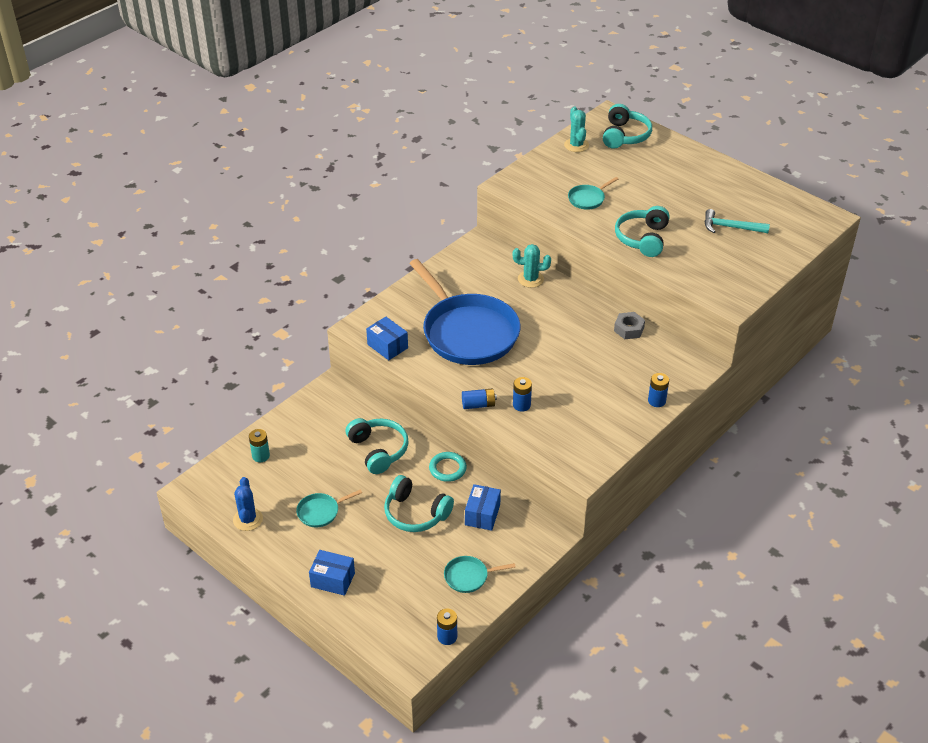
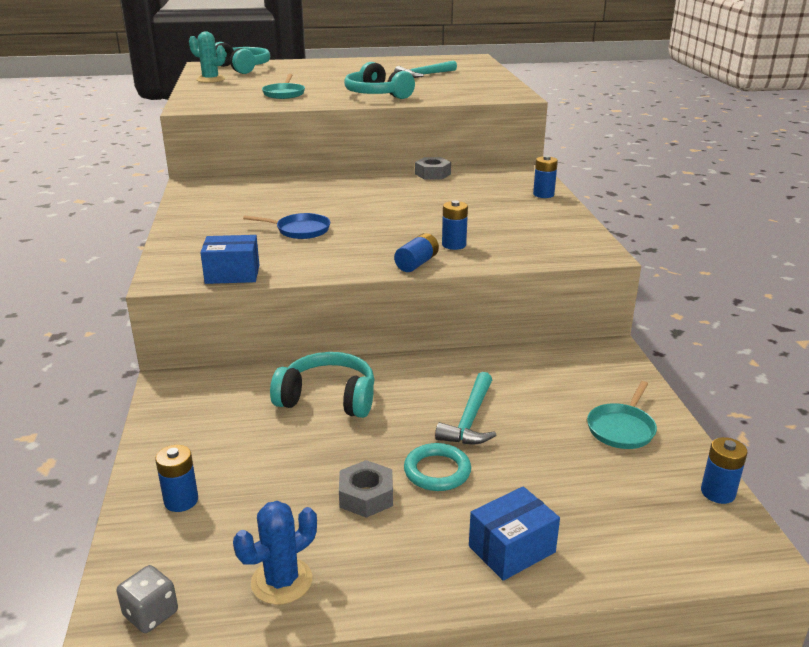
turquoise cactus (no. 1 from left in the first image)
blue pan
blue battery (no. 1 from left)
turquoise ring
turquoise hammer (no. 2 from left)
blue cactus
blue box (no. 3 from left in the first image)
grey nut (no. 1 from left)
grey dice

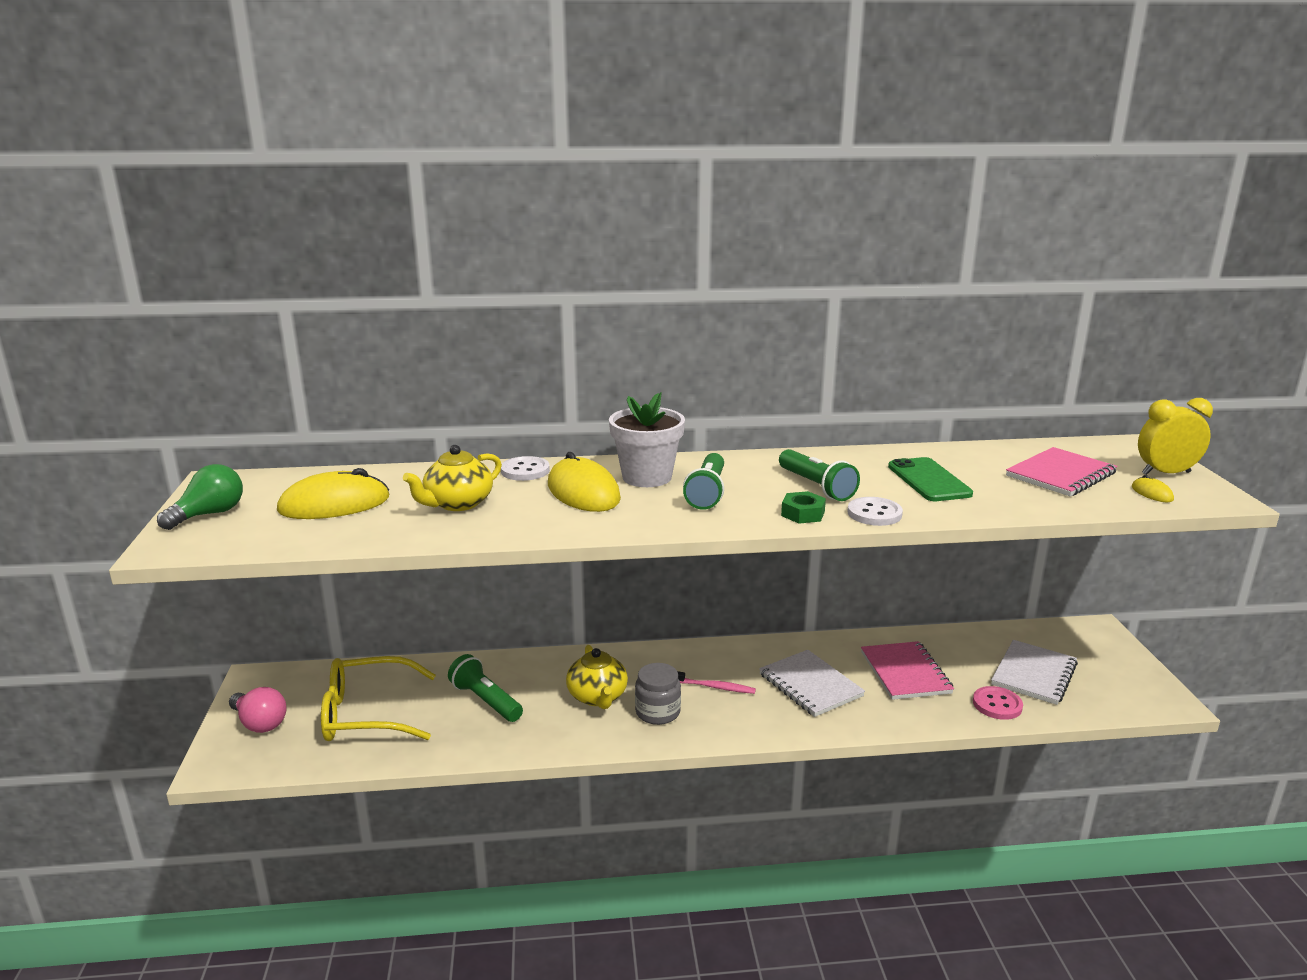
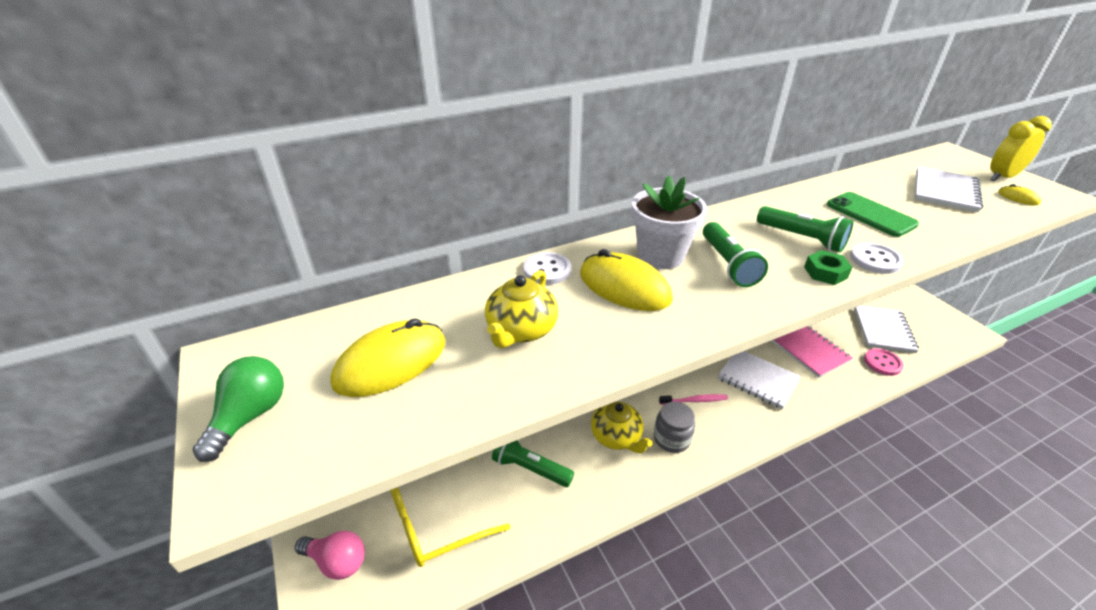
white notebook (no. 3 from left)

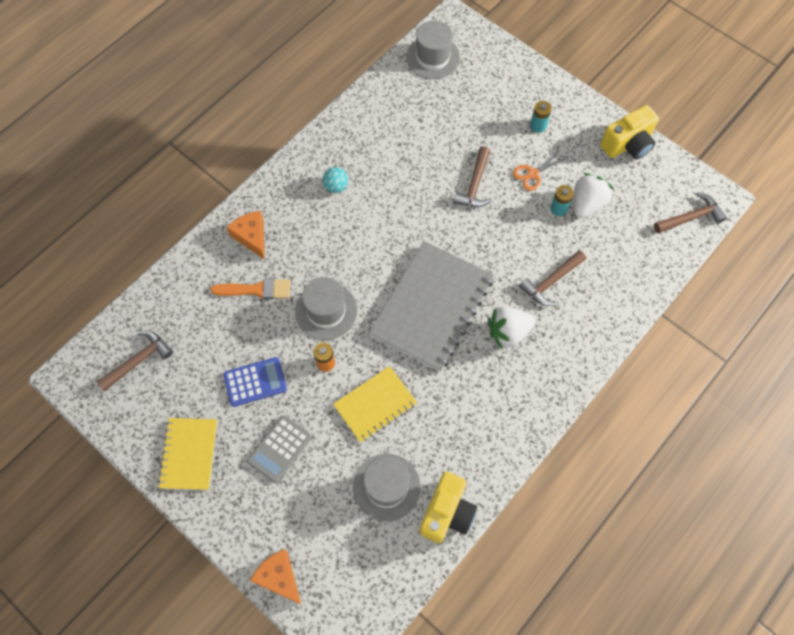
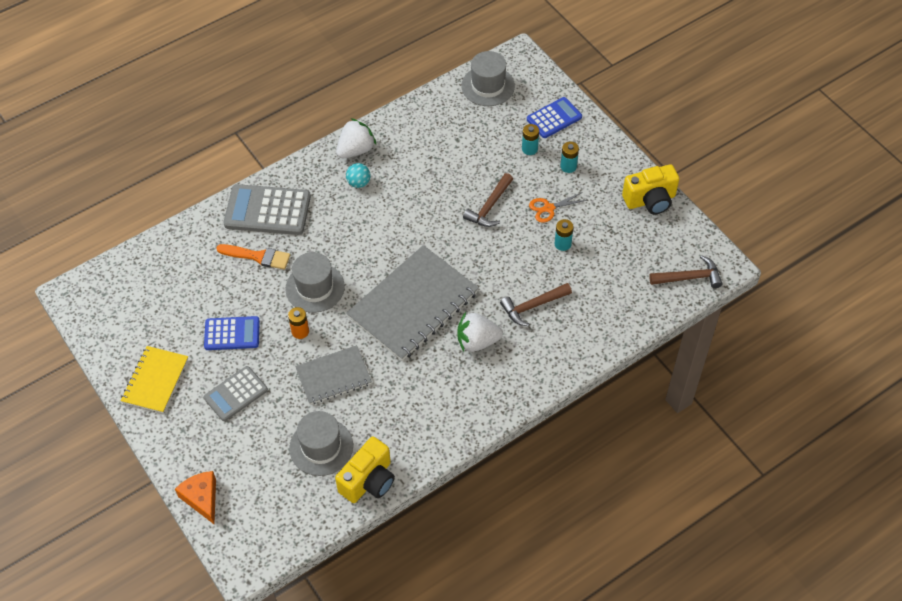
white strawberry (no. 1 from left)
grey calculator (no. 2 from left)
brown hammer (no. 1 from left in the first image)
grey notebook (no. 1 from left)
blue calculator (no. 2 from left)
turquoise battery (no. 1 from left)

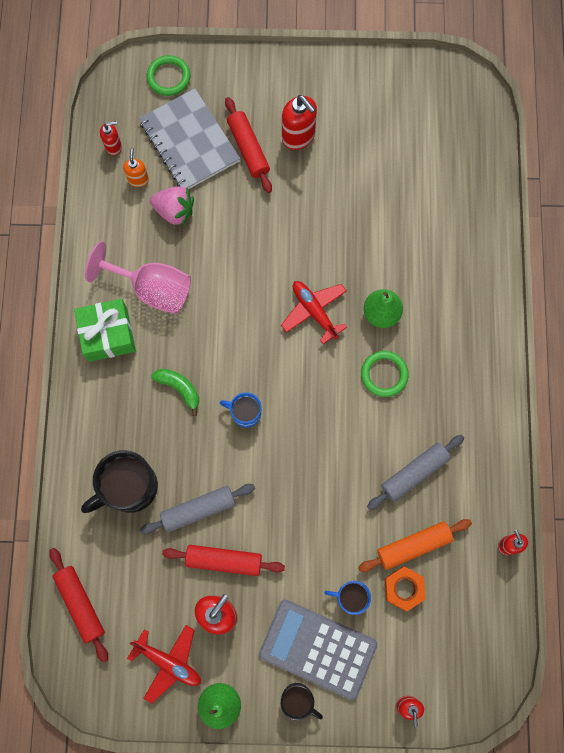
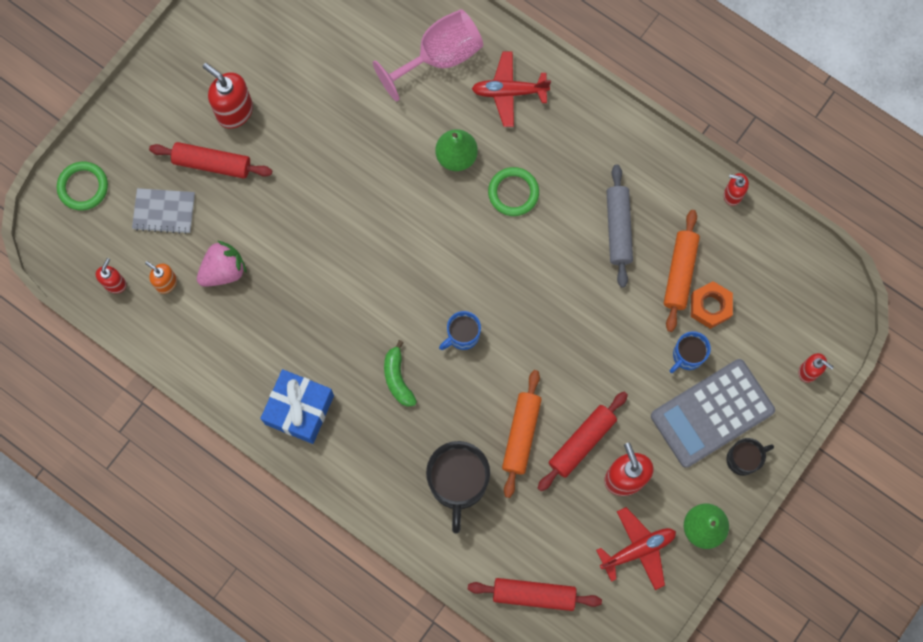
grey notebook
red soap dispenser (no. 2 from left)
pink goblet
red plane (no. 1 from left)
blue gift
green banana
orange rolling pin (no. 1 from left)

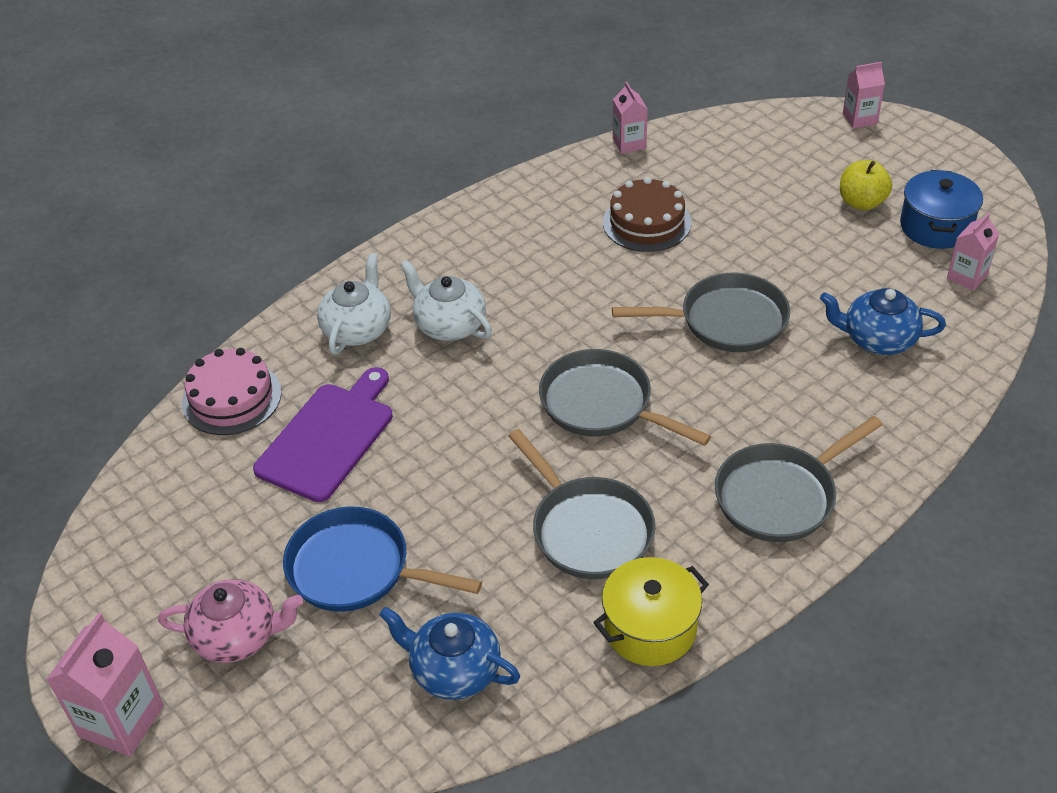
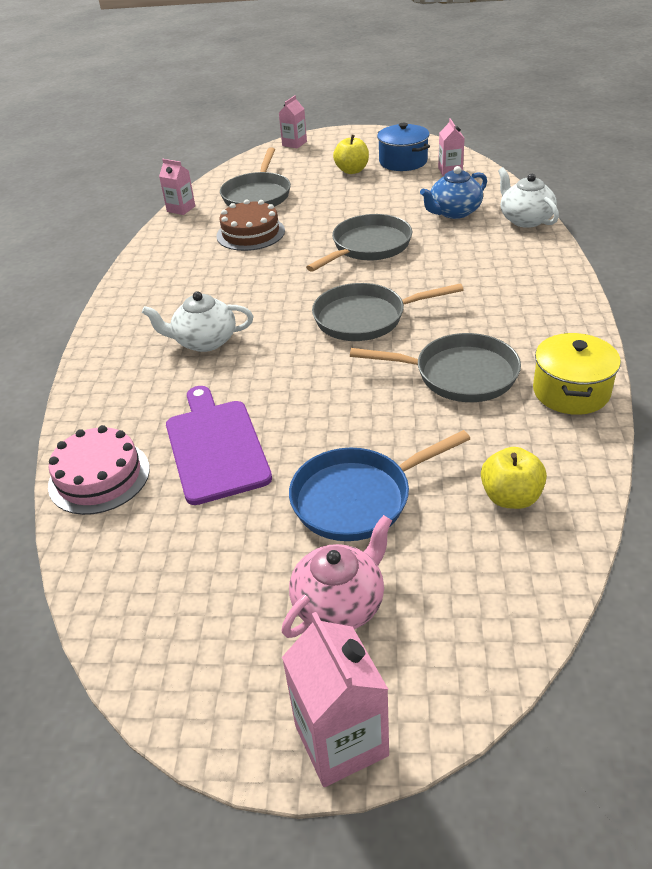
white teapot (no. 2 from left)
grey pan (no. 1 from left)
yellow apple (no. 2 from left)

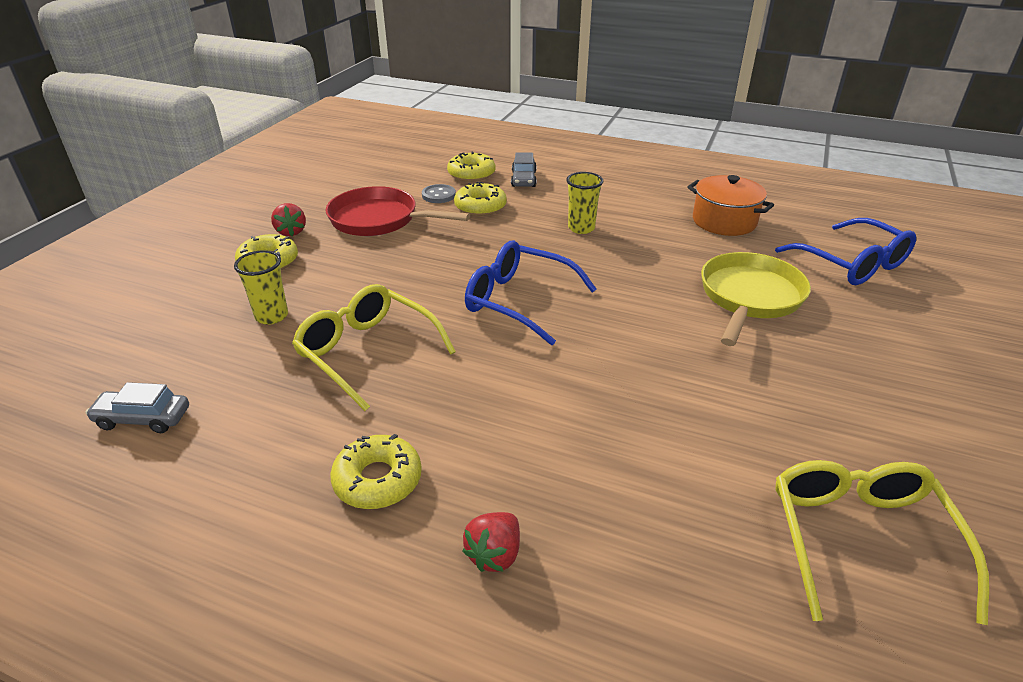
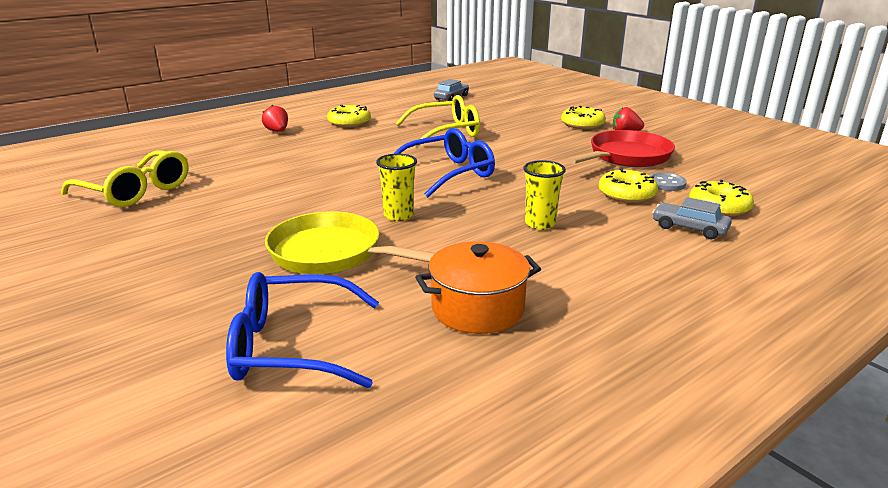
yellow cup (no. 1 from left)
yellow pan

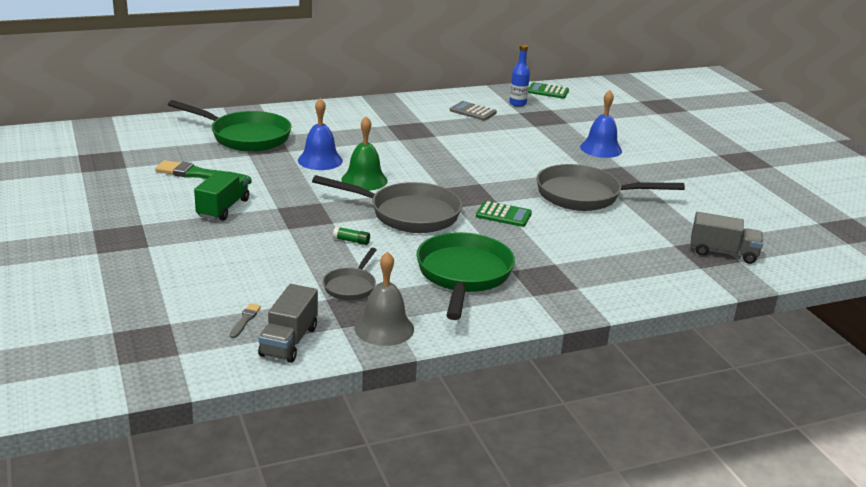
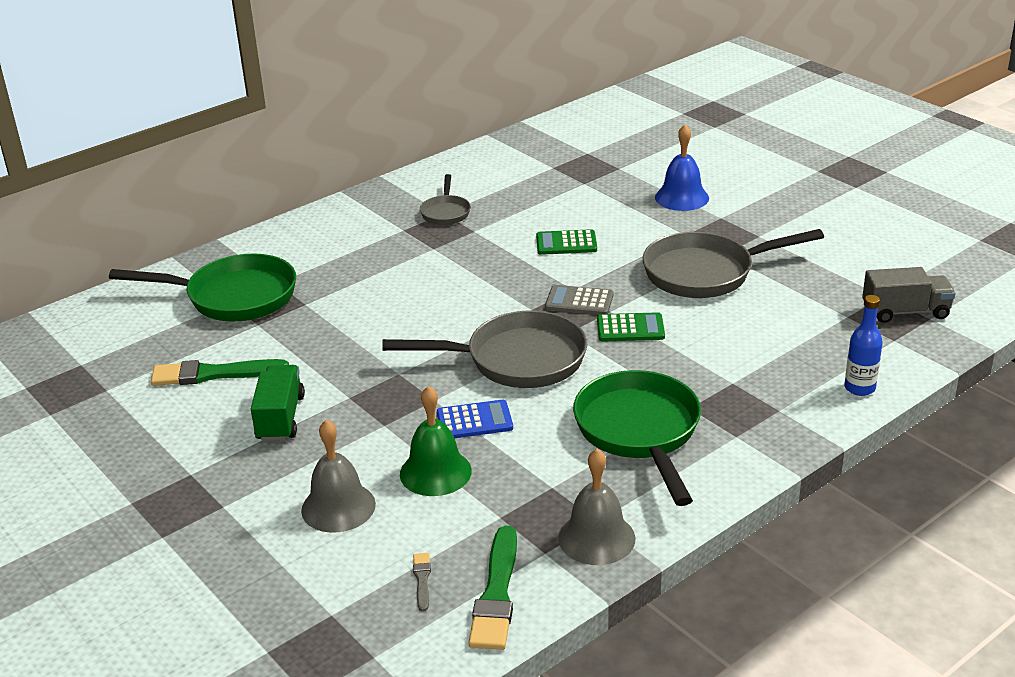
blue bottle
green calculator (no. 1 from left)
blue bell (no. 1 from left in the first image)
grey calculator
green bell
blue calculator
grey pan (no. 1 from left)
green brush (no. 2 from left)
grey bell (no. 1 from left)

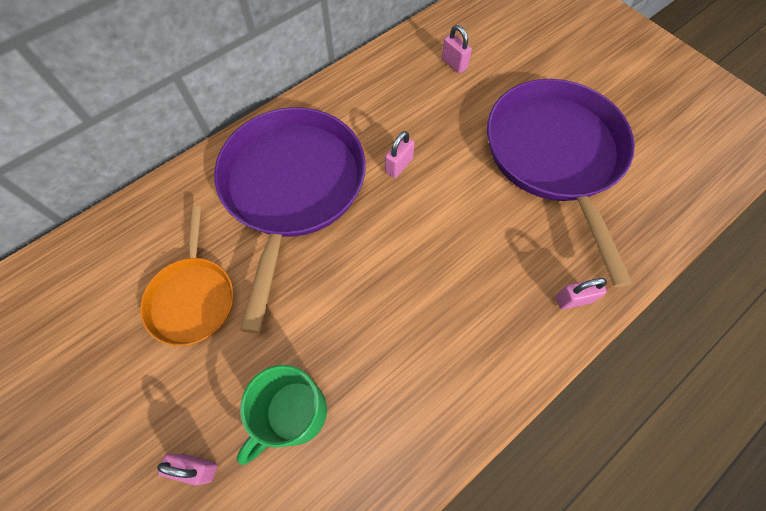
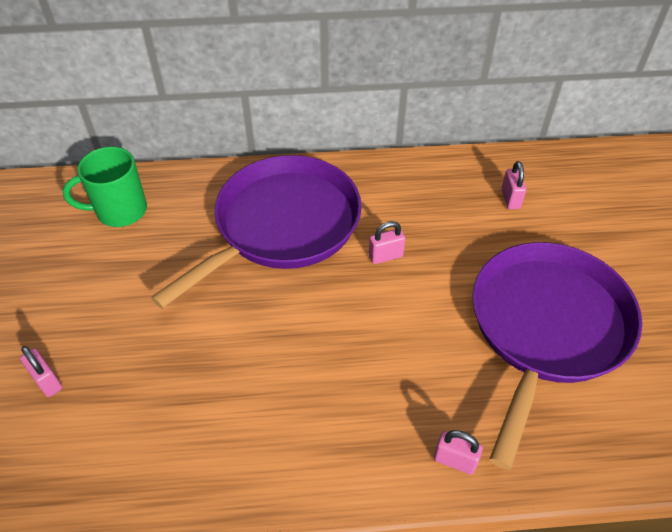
orange pan
green mug

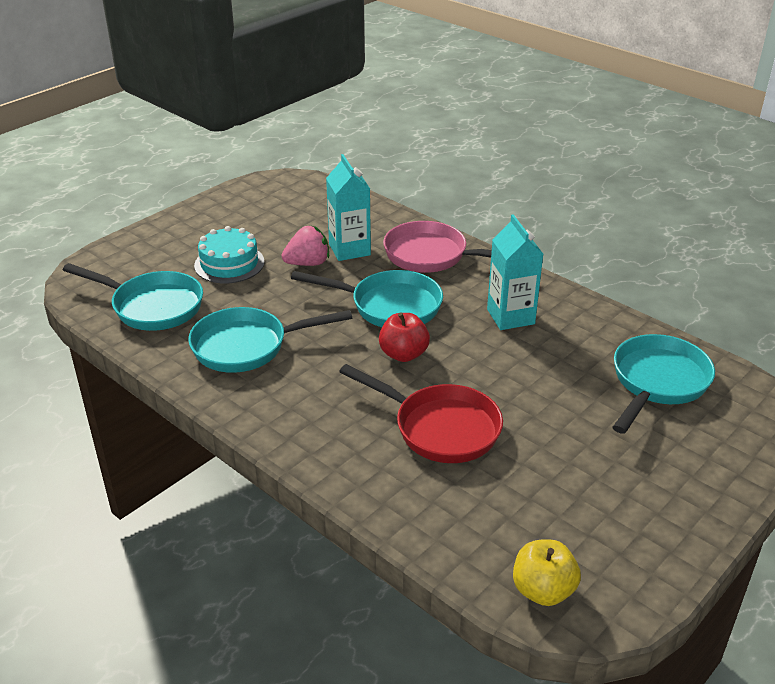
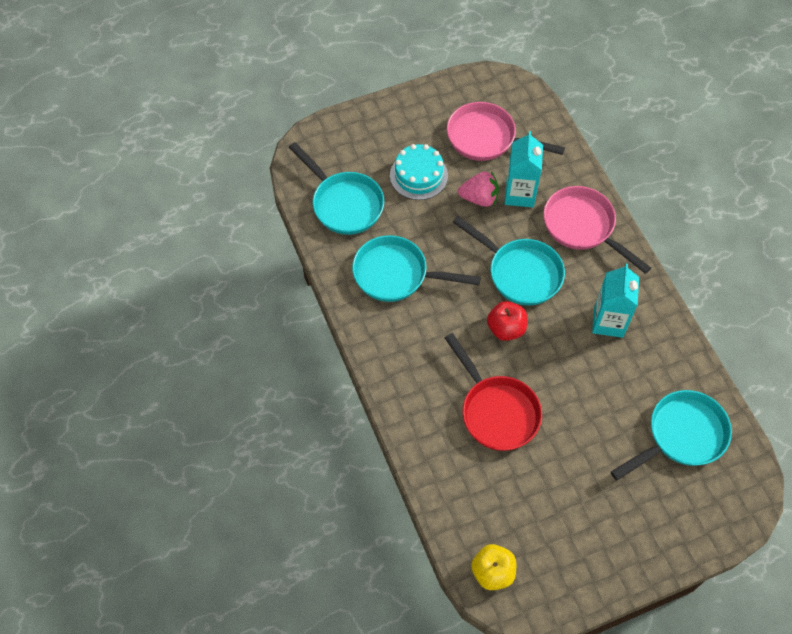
pink pan (no. 1 from left)

